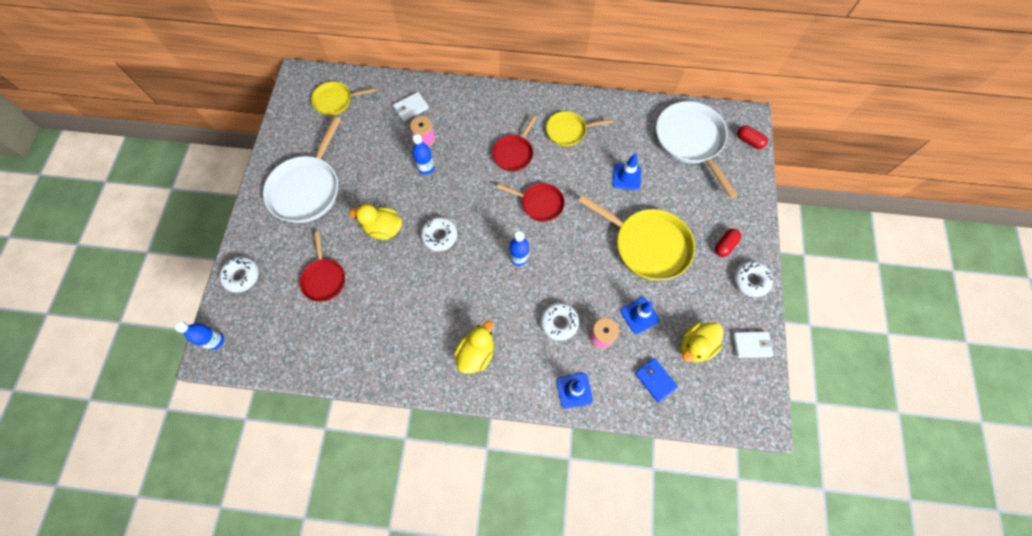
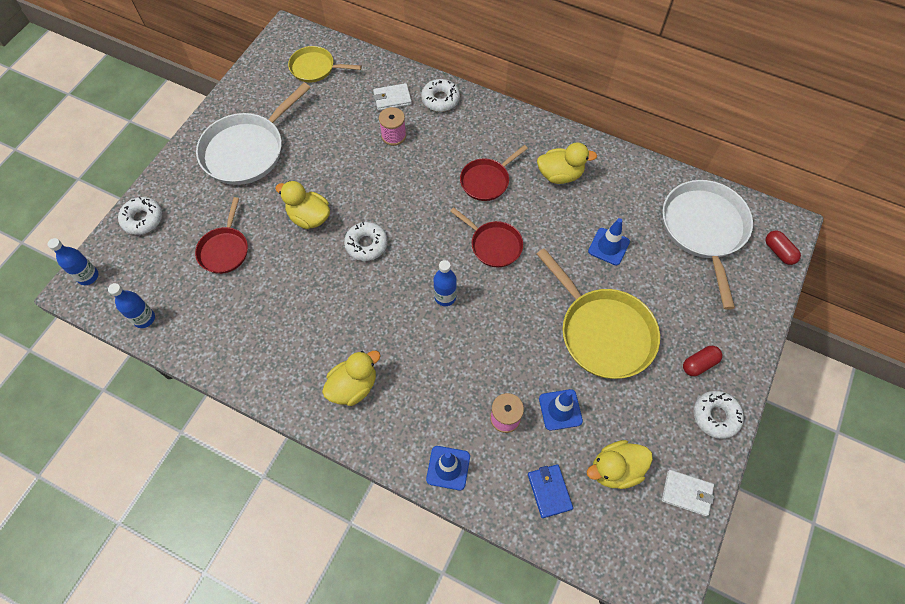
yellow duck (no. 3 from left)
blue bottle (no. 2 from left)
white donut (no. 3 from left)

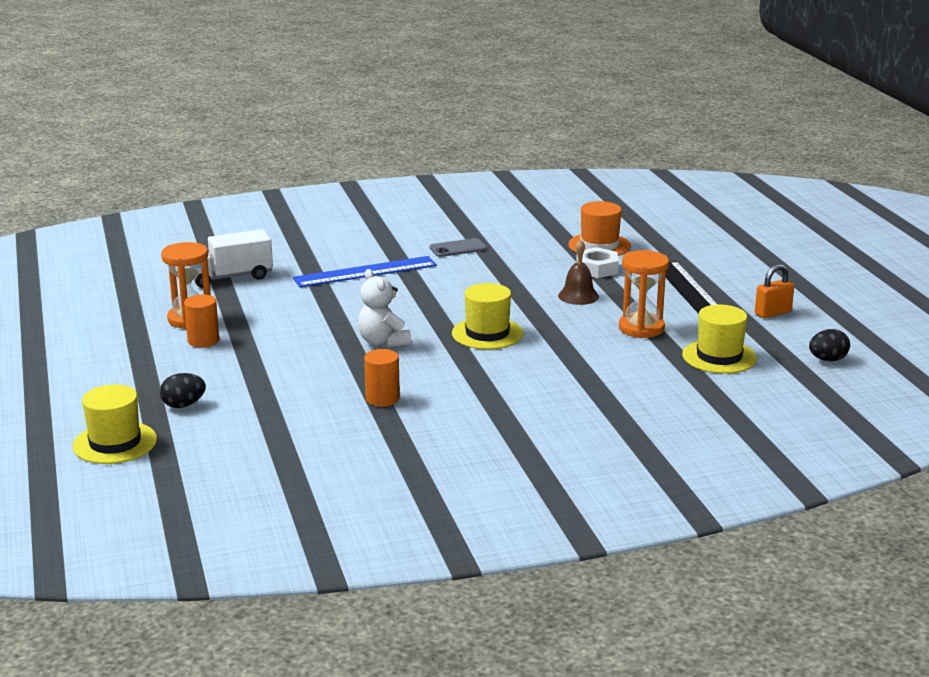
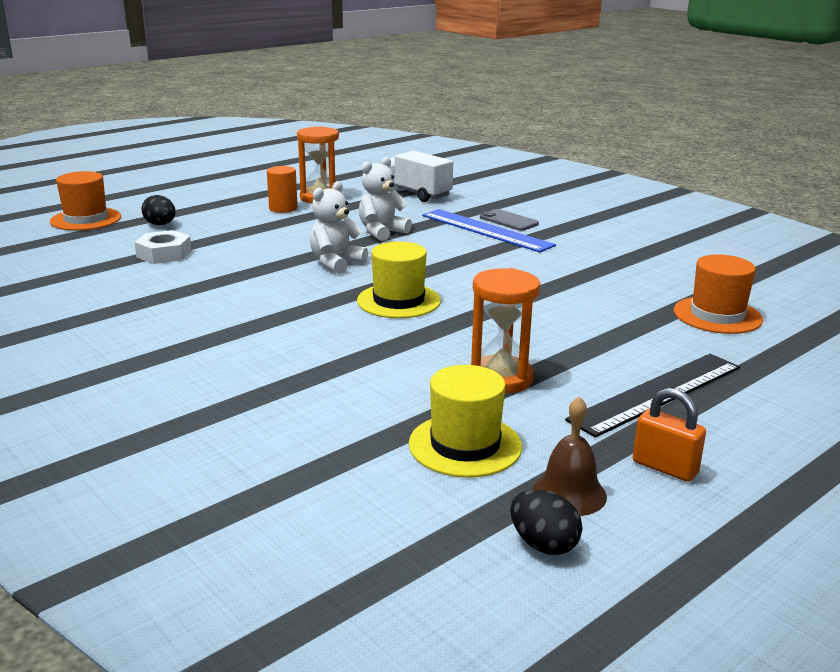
grey phone
brown bell
white nut
orange cylinder (no. 2 from left in the first image)
orange hat (no. 1 from left)
white teddy bear (no. 2 from left)

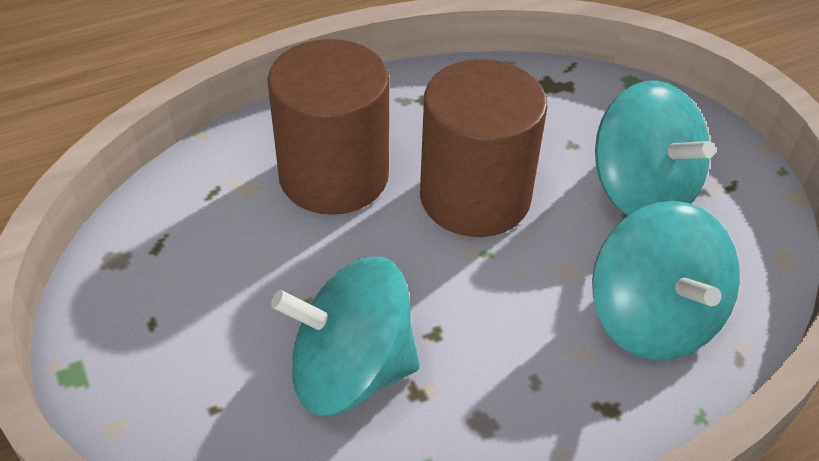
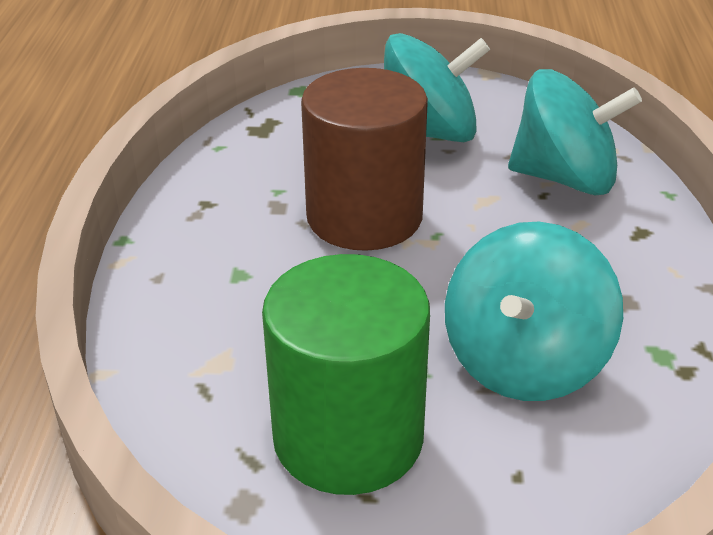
brown cylinder (no. 1 from left in the first image)
green cylinder

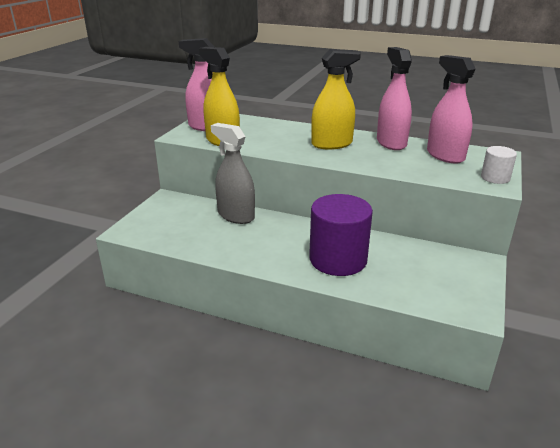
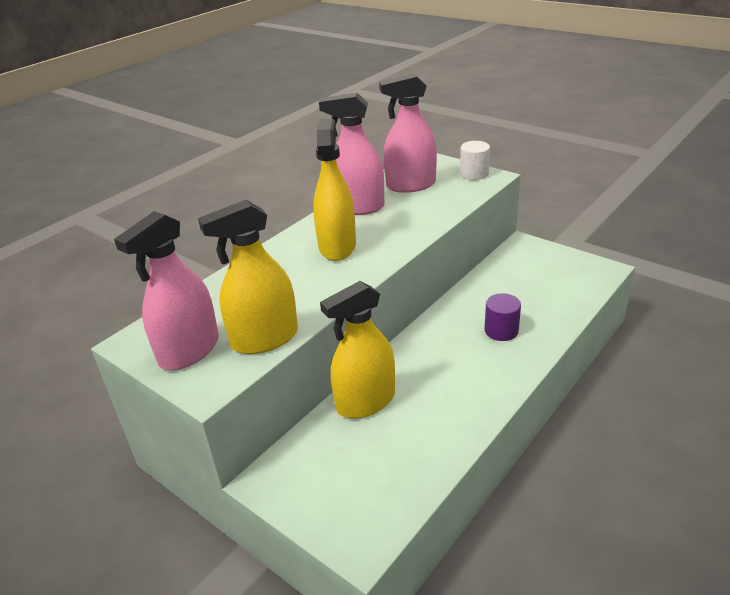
yellow spray bottle (no. 3 from left)
purple cylinder

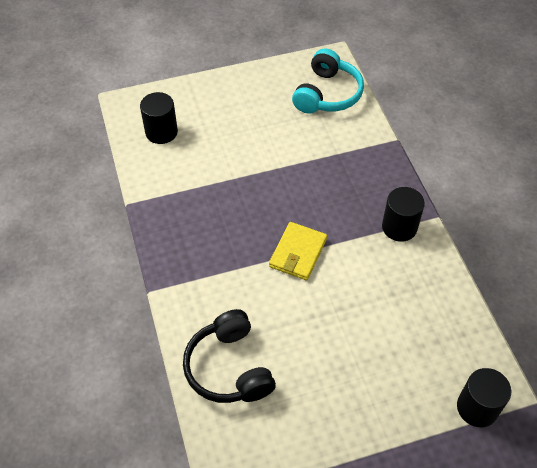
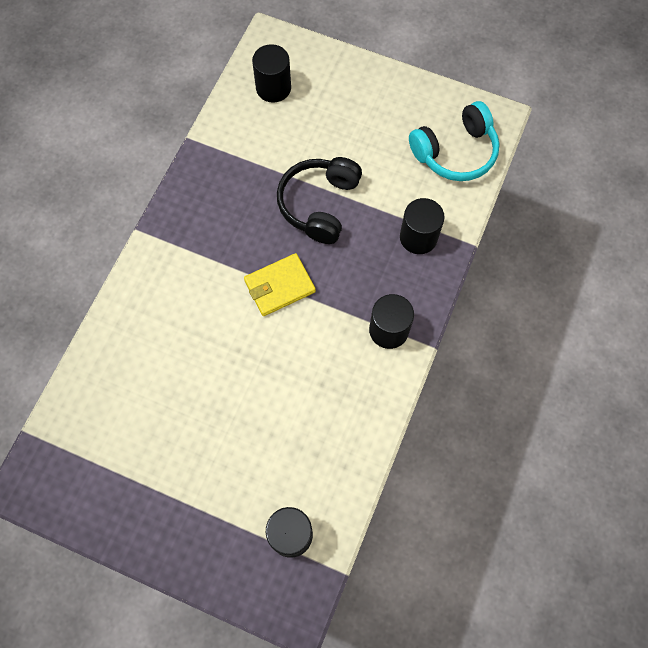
black headphones
black cylinder (no. 4 from left)

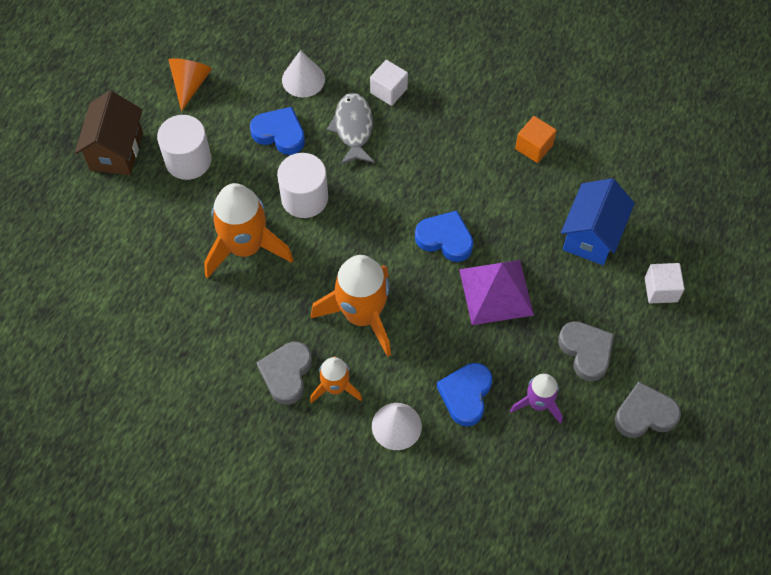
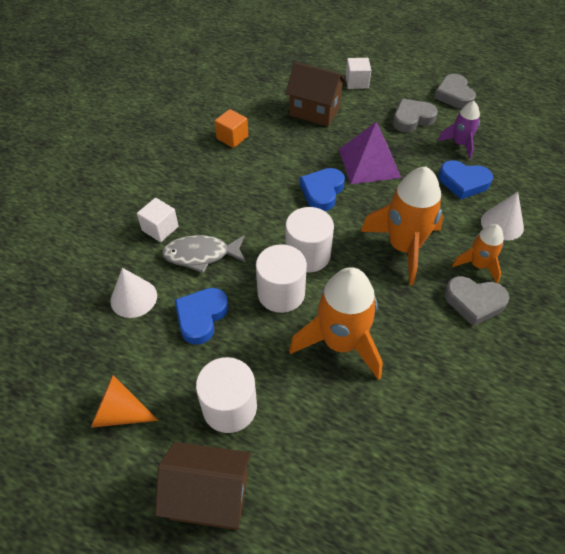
brown house (no. 2 from left)
white cylinder (no. 3 from left)

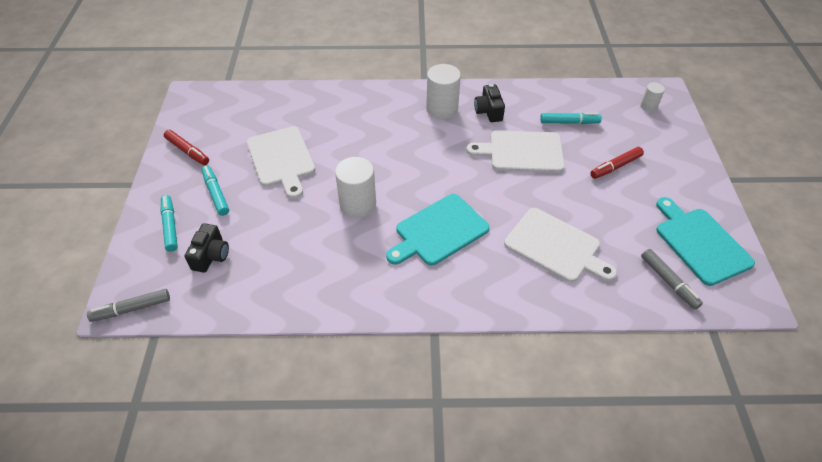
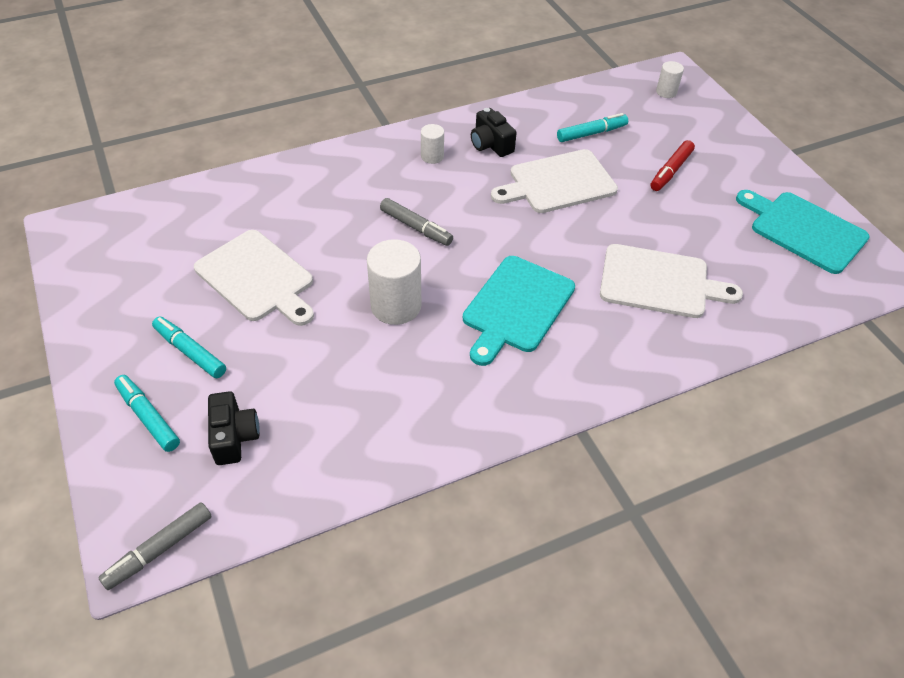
white cylinder (no. 2 from left)
red marker (no. 1 from left in the first image)
grey marker (no. 2 from left)

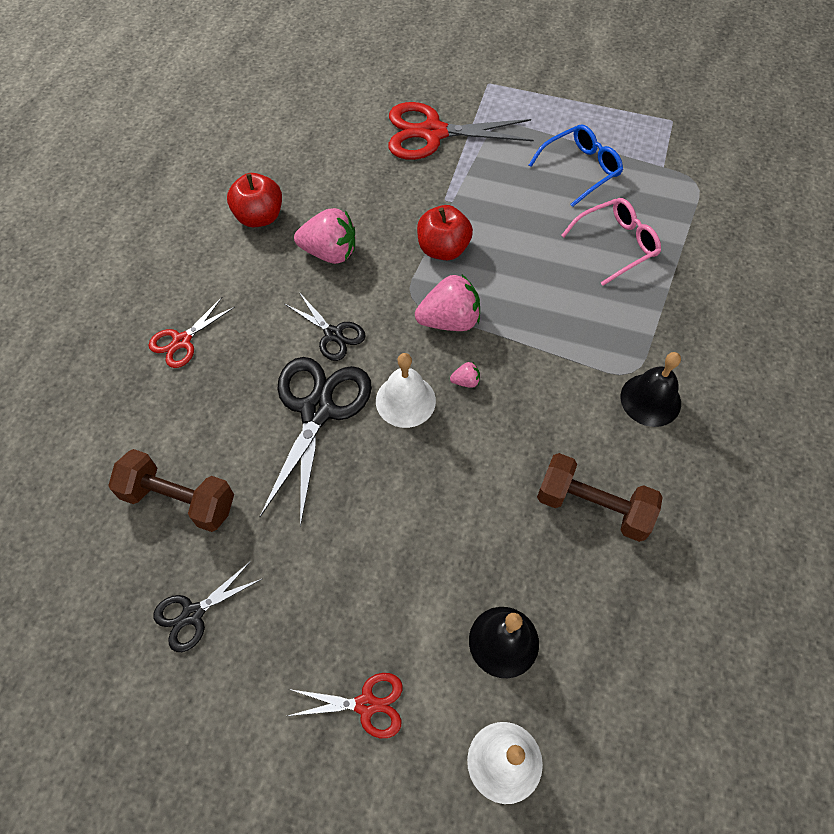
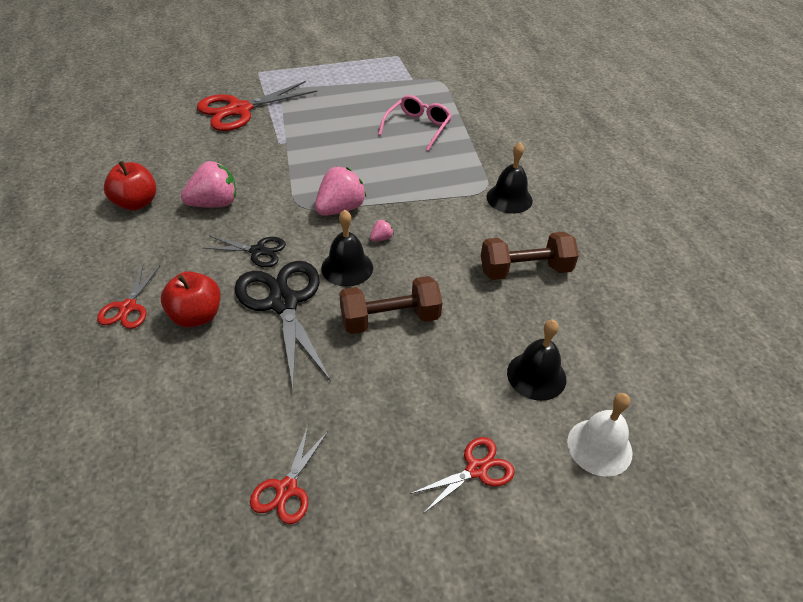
blue glasses
red apple (no. 2 from left)
black bell (no. 1 from left)
brown dumbbell (no. 1 from left)
red scissors (no. 3 from left)

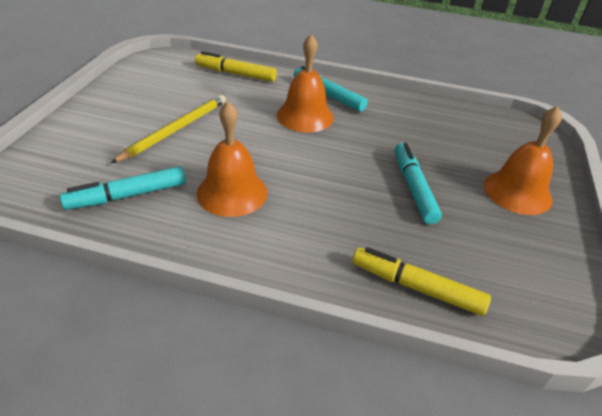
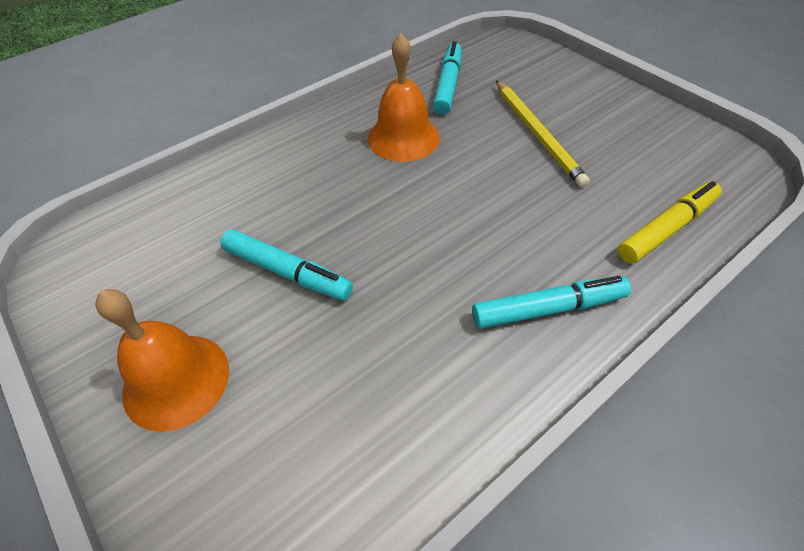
orange bell (no. 2 from left in the first image)
yellow marker (no. 2 from left in the first image)

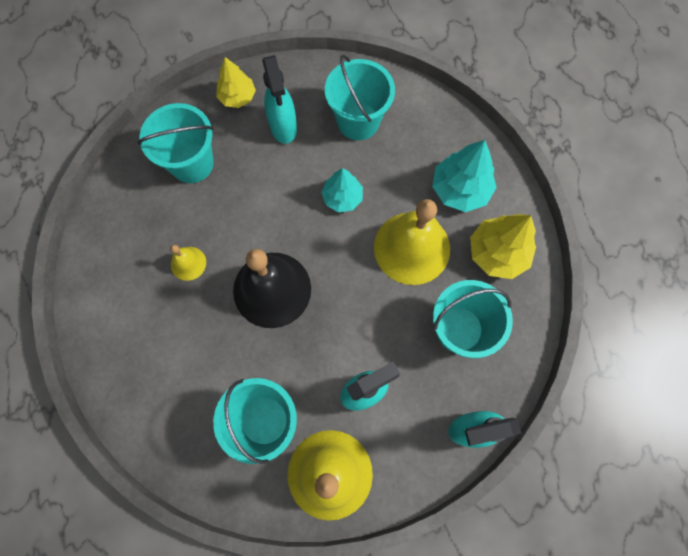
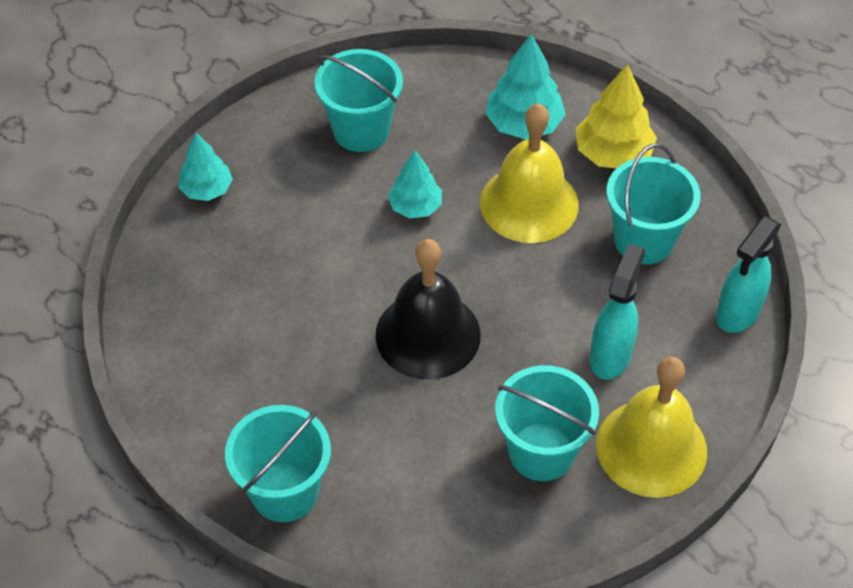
turquoise spray bottle (no. 1 from left in the first image)
turquoise tree (no. 1 from left)
turquoise bucket (no. 1 from left)
yellow bell (no. 1 from left in the first image)

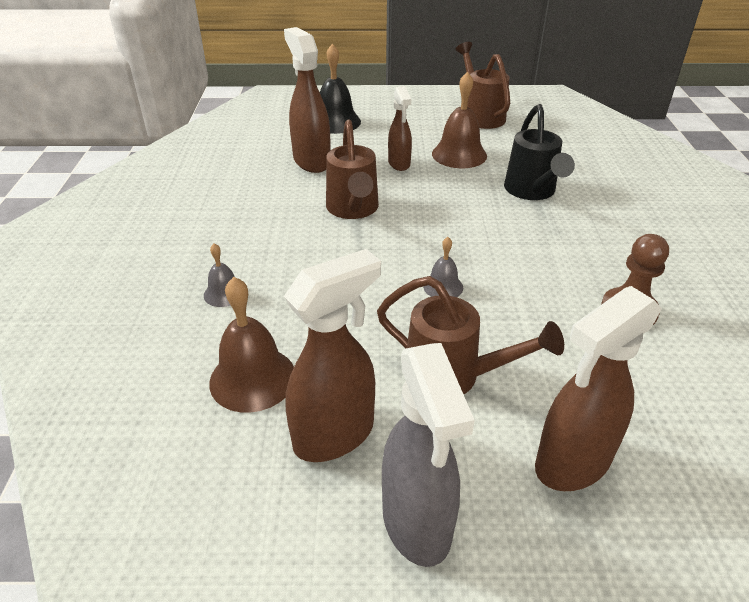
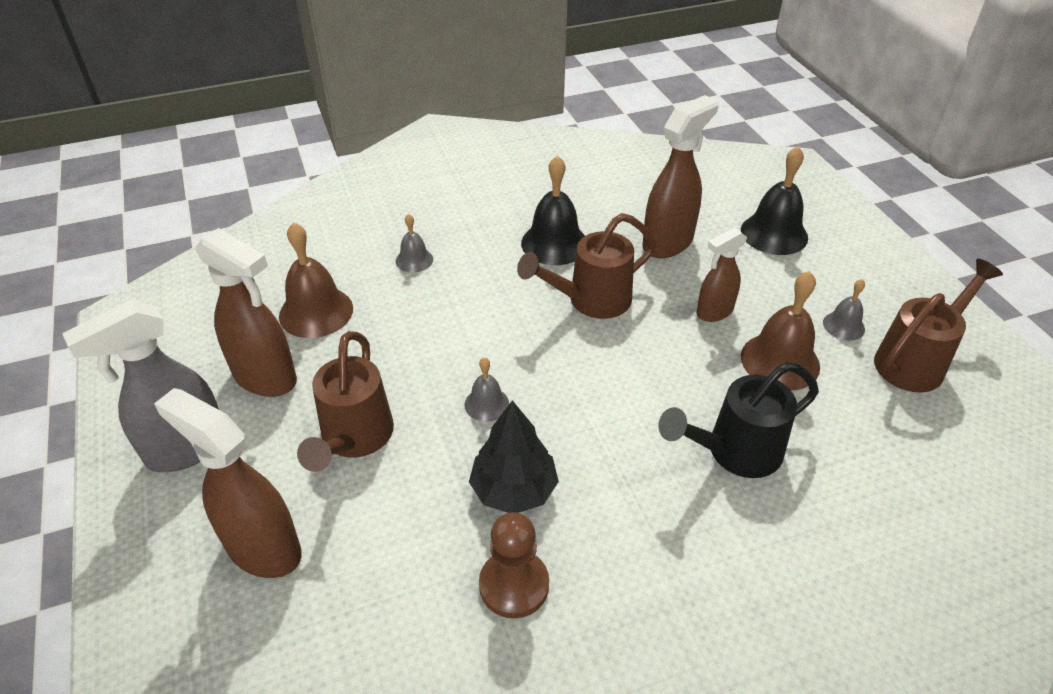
black bell (no. 1 from left)
grey bell (no. 3 from left)
black tree

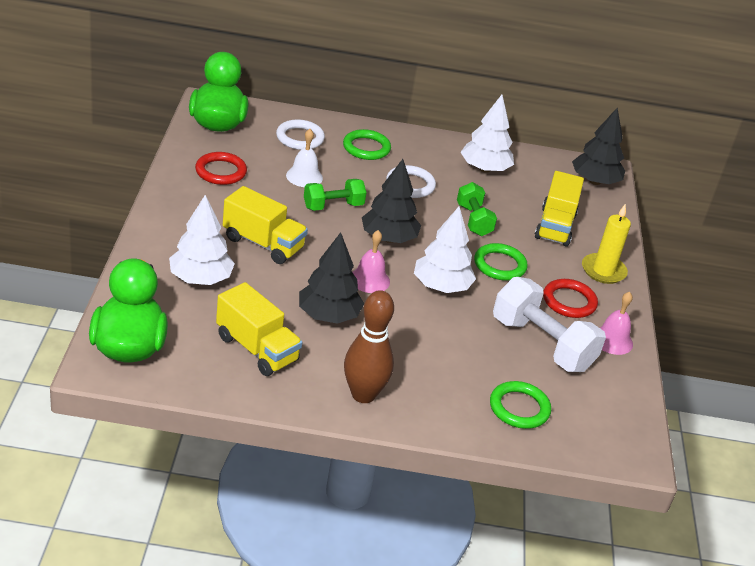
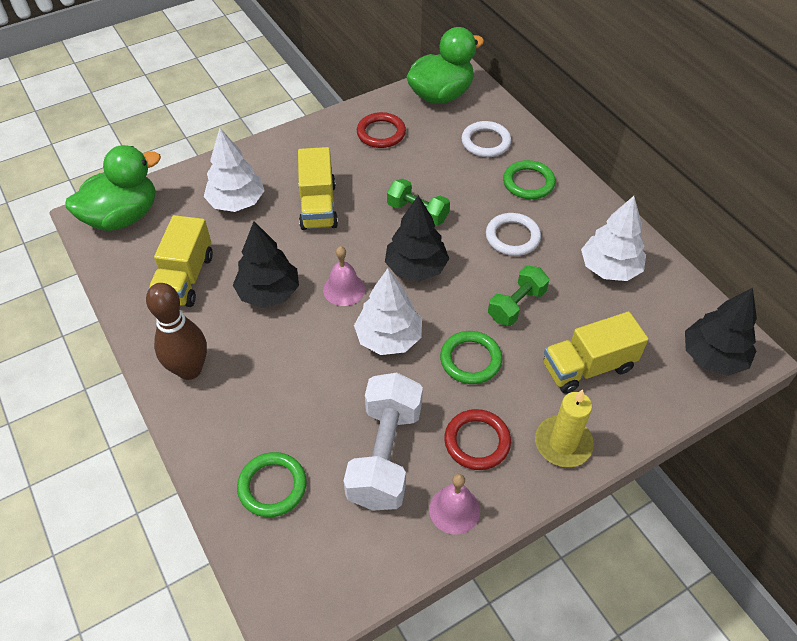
white bell

